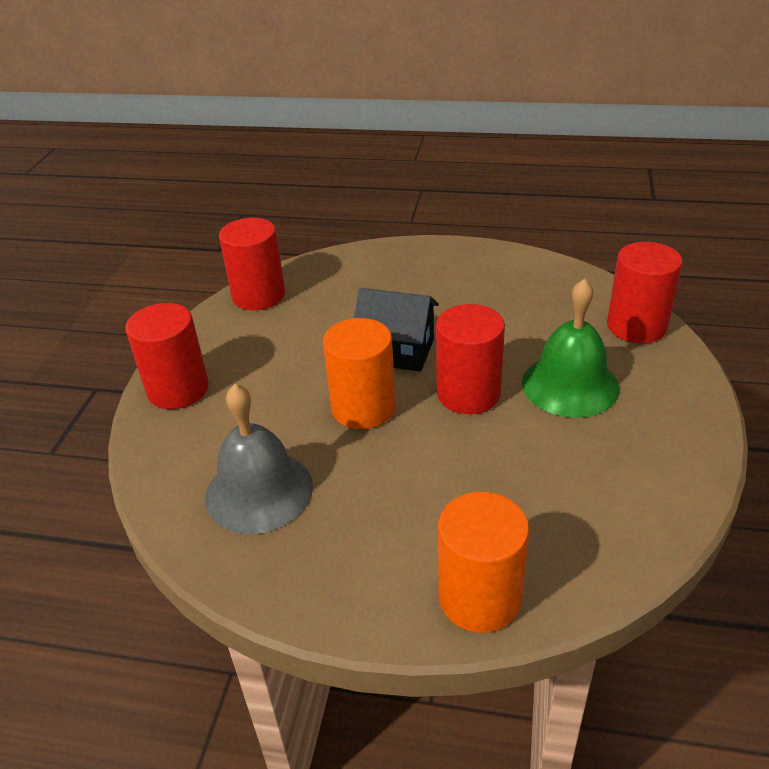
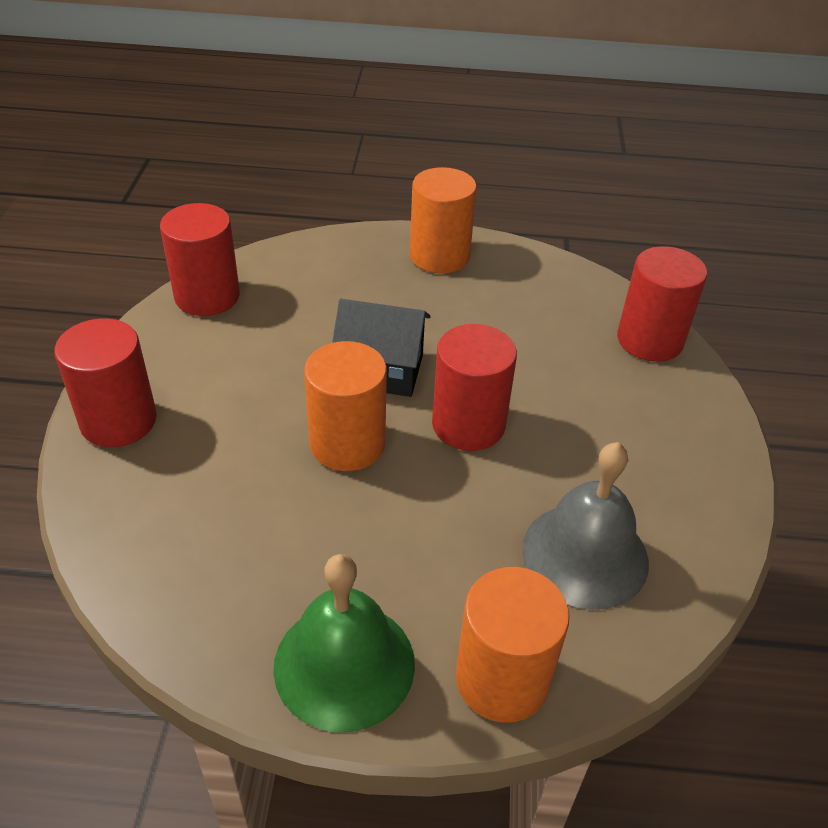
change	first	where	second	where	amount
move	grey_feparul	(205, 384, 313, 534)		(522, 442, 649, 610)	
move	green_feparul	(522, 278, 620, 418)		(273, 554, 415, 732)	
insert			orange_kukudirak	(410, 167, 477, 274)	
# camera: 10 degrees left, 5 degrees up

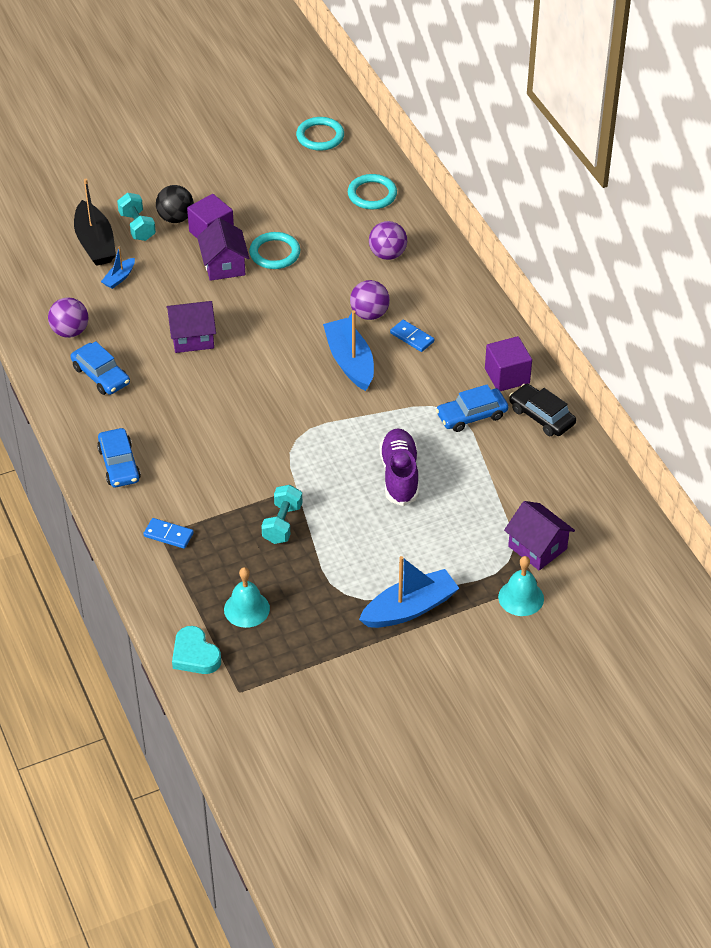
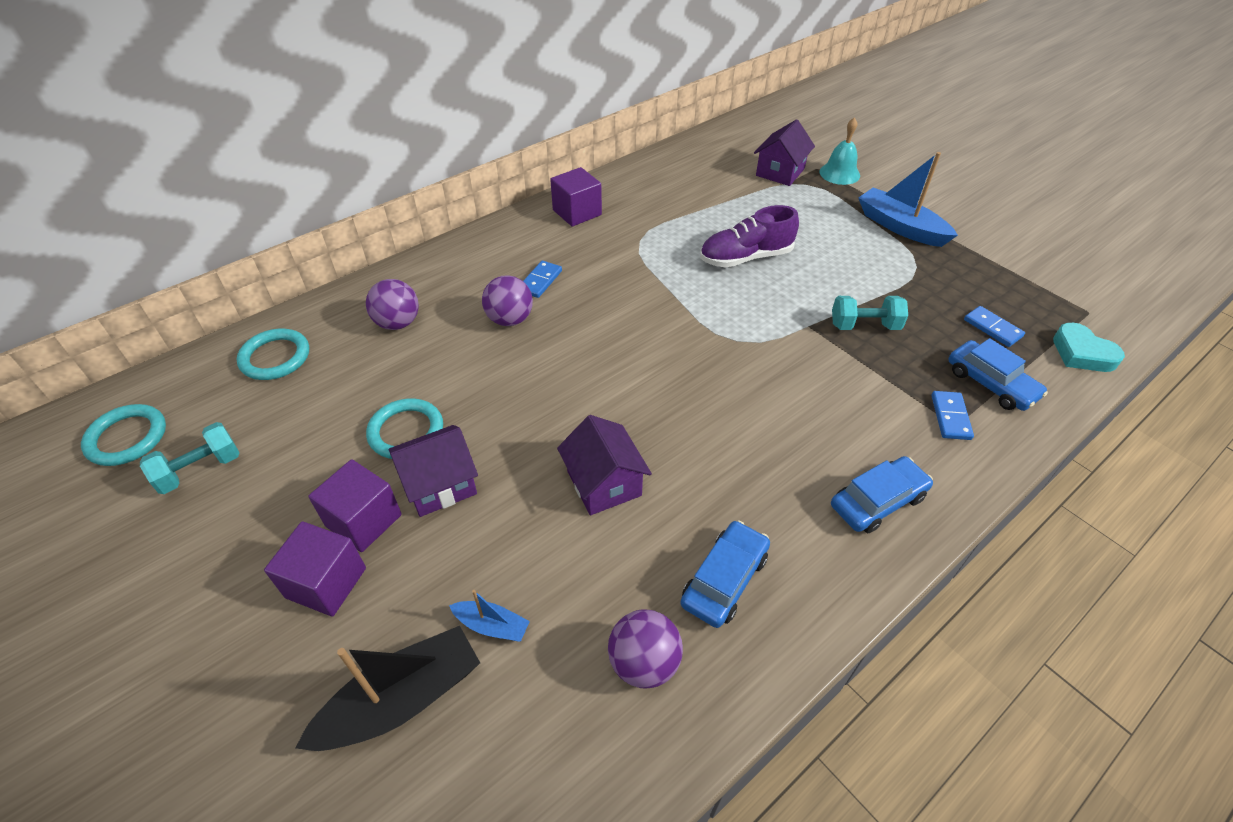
change	first	where	second	where	amount
move	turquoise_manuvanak	(117, 193, 156, 241)		(140, 422, 240, 494)	
replace	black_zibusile	(156, 185, 194, 223)	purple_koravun	(264, 521, 366, 617)	
rotate	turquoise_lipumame	(172, 626, 221, 674)		(1053, 323, 1125, 372)	105 degrees clockwise
replace	turquoise_feparul	(224, 567, 270, 628)	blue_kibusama	(964, 306, 1025, 347)	
delete	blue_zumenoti	(323, 310, 374, 391)			
move	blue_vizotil	(436, 384, 508, 432)		(948, 338, 1048, 411)	
delete	black_vizotil	(509, 384, 576, 436)			
# camera: 105 degrees left, 0 degrees up

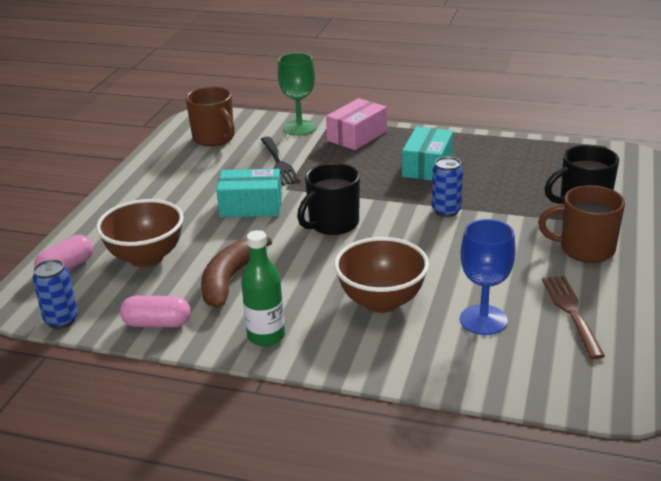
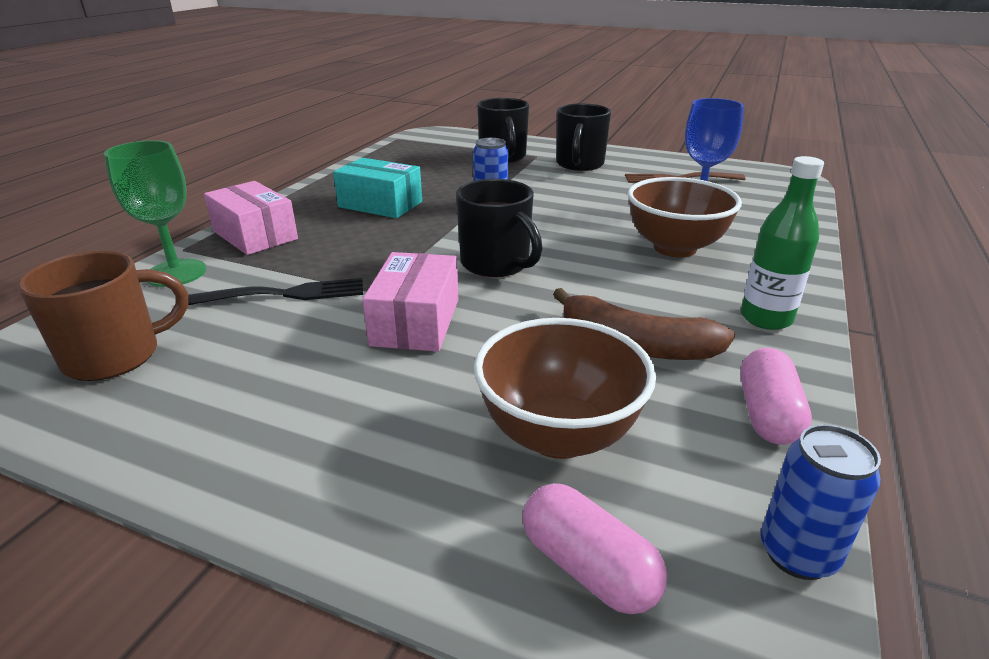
change	first	where	second	where	amount
recolor	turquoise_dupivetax	(216, 169, 282, 217)	pink_dupivetax	(362, 252, 459, 352)	
recolor	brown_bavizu	(538, 185, 625, 263)	black_bavizu	(556, 103, 611, 171)	
# camera: 85 degrees left, 0 degrees up

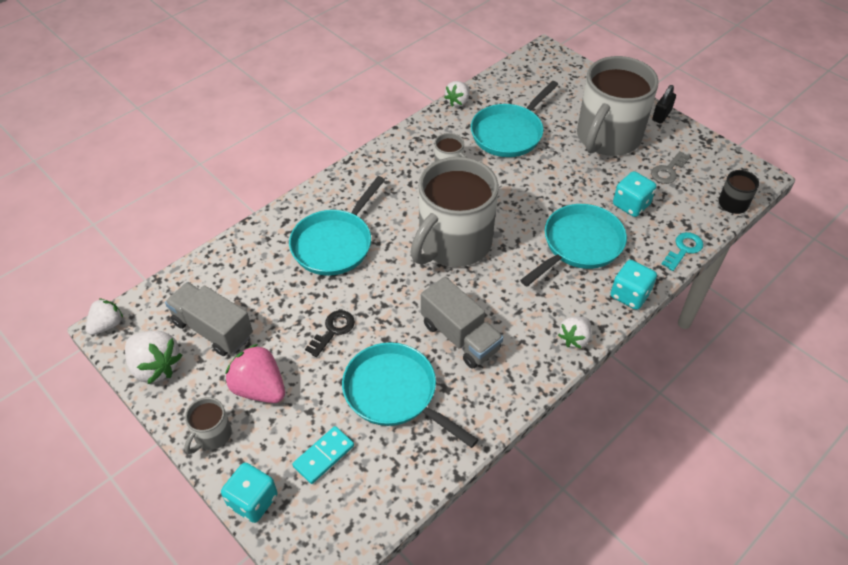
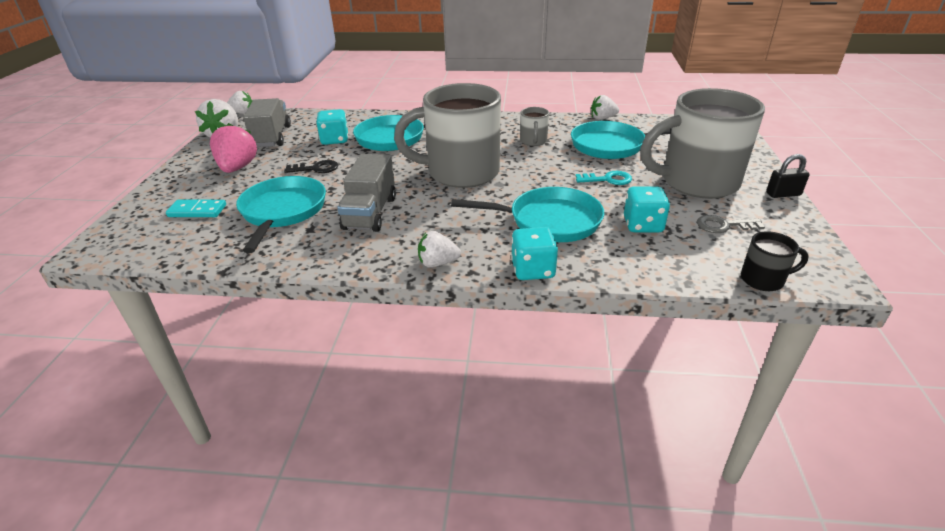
change	first	where	second	where	amount
delete	grey_bavizu	(184, 397, 232, 454)			
move	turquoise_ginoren	(221, 463, 278, 523)		(316, 109, 348, 145)	
move	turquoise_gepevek	(662, 232, 703, 271)		(576, 171, 632, 185)	
# camera: 50 degrees right, 15 degrees down

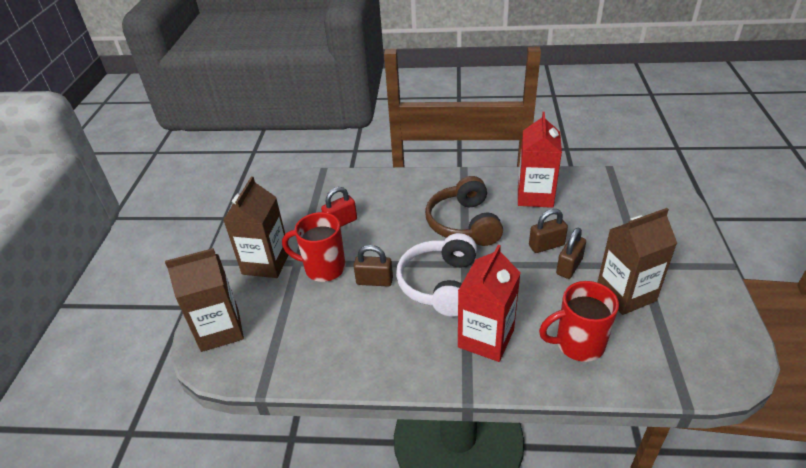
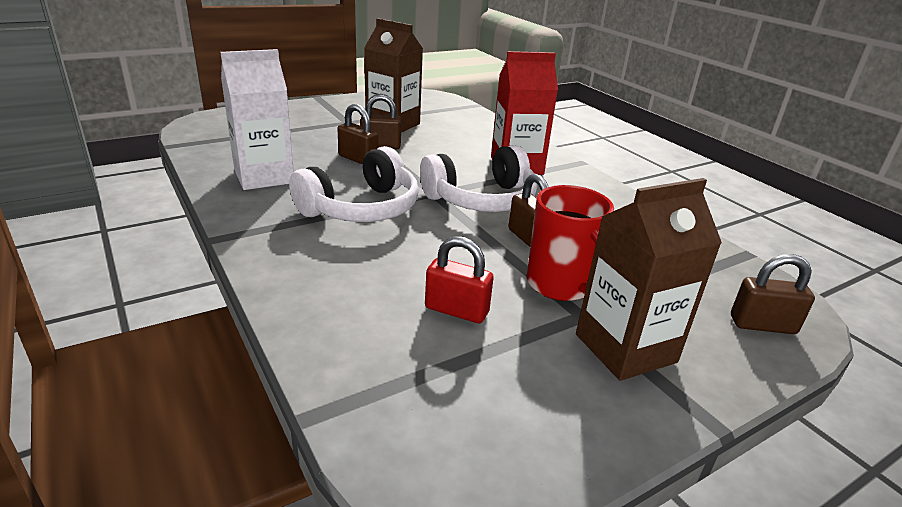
change	first	where	second	where	amount
replace	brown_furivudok	(165, 248, 244, 352)	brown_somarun	(731, 254, 815, 334)	
recolor	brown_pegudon	(425, 176, 503, 246)	white_pegudon	(289, 146, 418, 222)	
recolor	red_furivudok	(518, 112, 562, 208)	white_furivudok	(220, 49, 294, 190)	
delete	red_bavizu	(539, 281, 619, 362)			
# camera: 130 degrees left, 10 degrees down

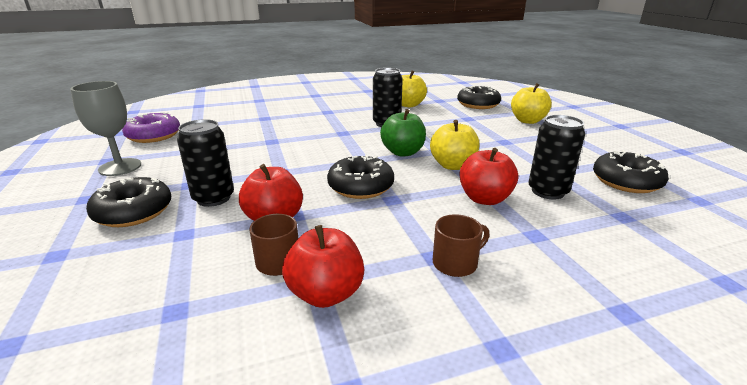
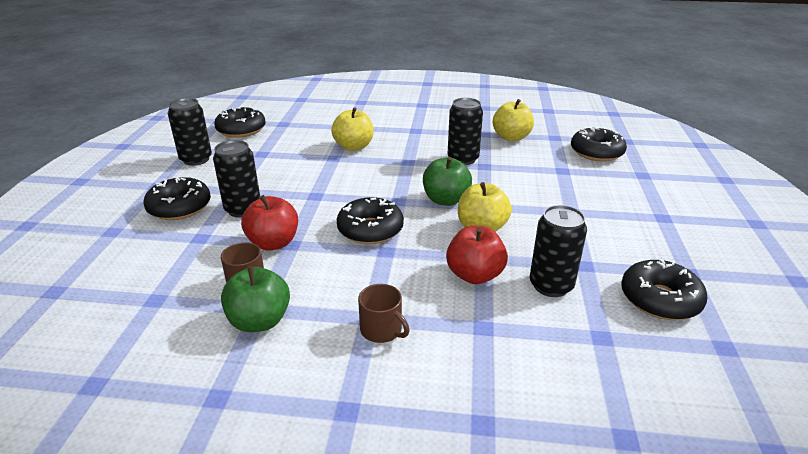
change	first	where	second	where	amount
replace	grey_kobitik	(70, 81, 141, 176)	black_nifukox	(168, 98, 212, 166)	
recolor	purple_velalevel	(122, 112, 180, 143)	black_velalevel	(214, 107, 266, 138)	
recolor	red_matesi	(282, 225, 364, 308)	green_matesi	(221, 266, 290, 332)	
rotate	brown_bavizu	(433, 214, 490, 277)		(358, 284, 410, 343)	45 degrees clockwise
move	yellow_matesi	(511, 83, 552, 124)		(331, 107, 374, 151)	
# camera: 25 degrees right, 5 degrees up

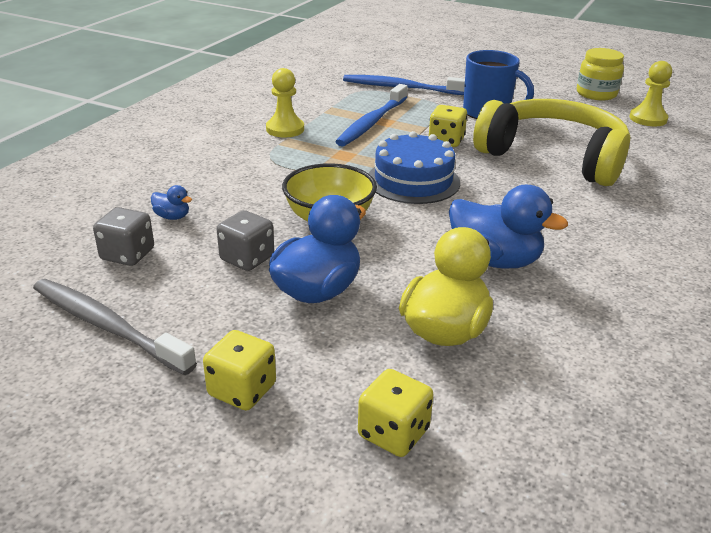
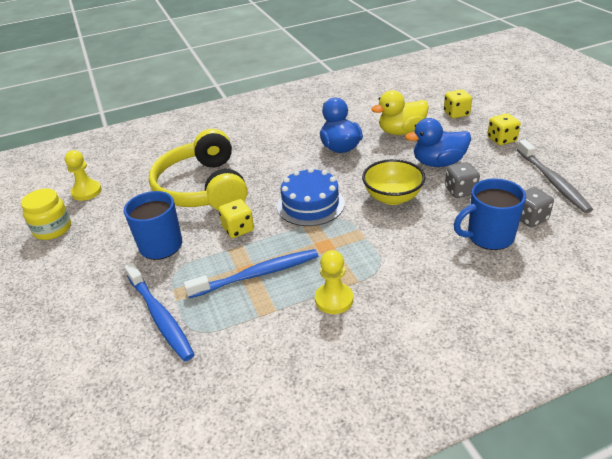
change	first	where	second	where	amount
replace	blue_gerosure	(151, 185, 192, 220)	blue_bavizu	(454, 178, 526, 250)	
# camera: 135 degrees left, 5 degrees up

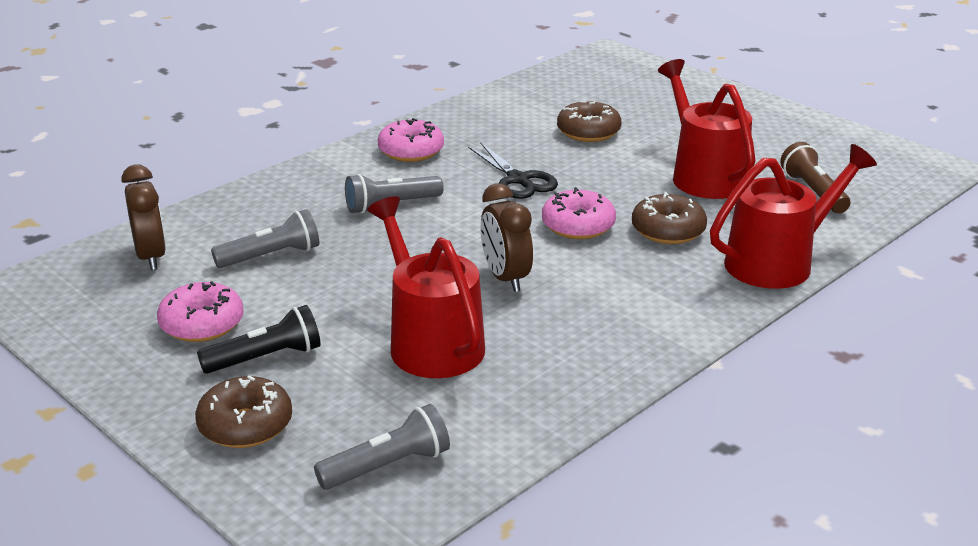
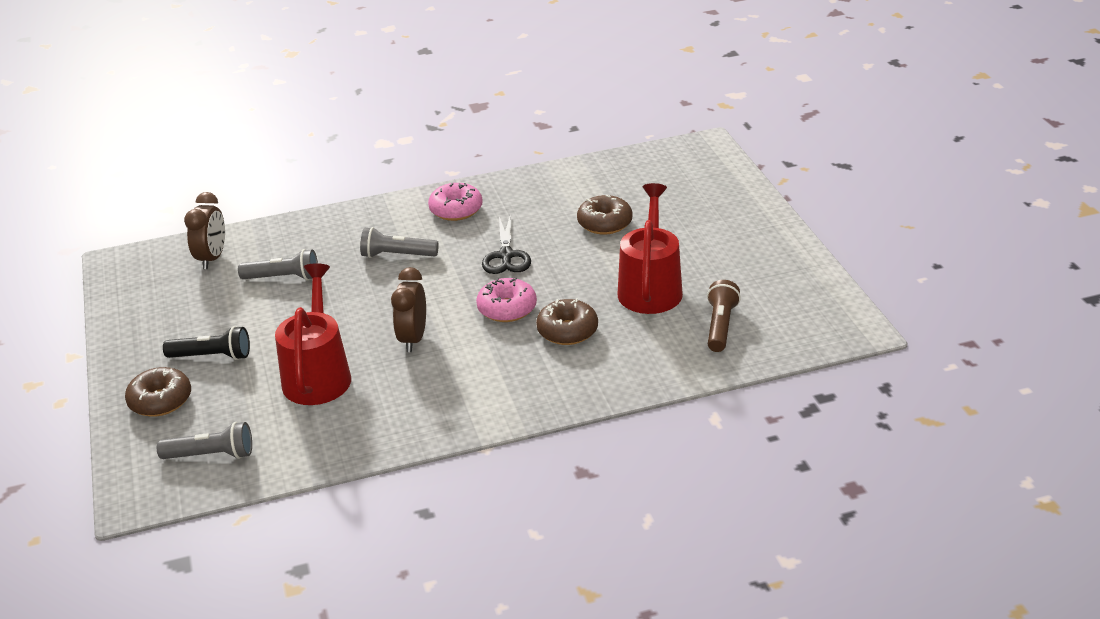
change	first	where	second	where	amount
delete	pink_velalevel	(157, 281, 244, 342)			
delete	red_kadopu	(710, 144, 877, 289)			
# camera: 30 degrees right, 5 degrees up

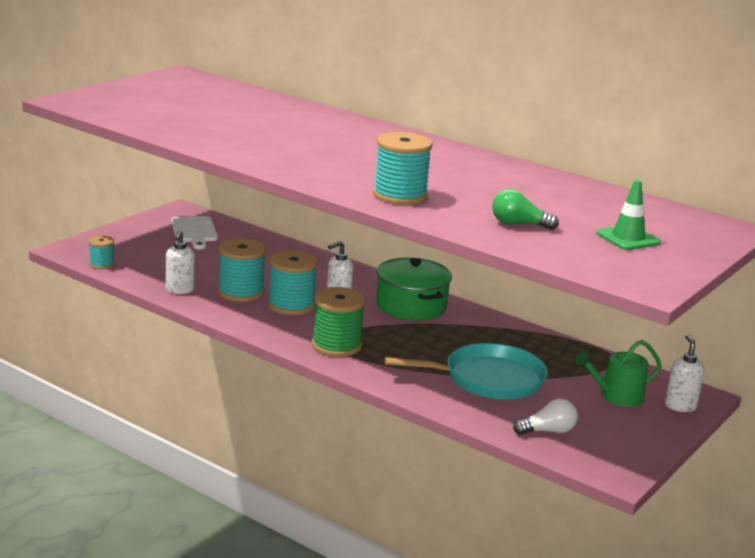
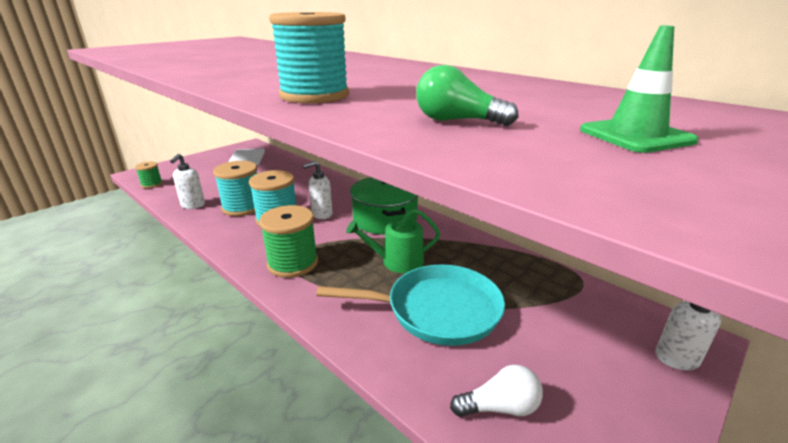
change	first	where	second	where	amount
recolor	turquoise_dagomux	(88, 236, 115, 269)	green_dagomux	(135, 162, 163, 188)	
move	green_kadopu	(575, 340, 662, 407)		(346, 209, 440, 273)	
# camera: 10 degrees right, 5 degrees up

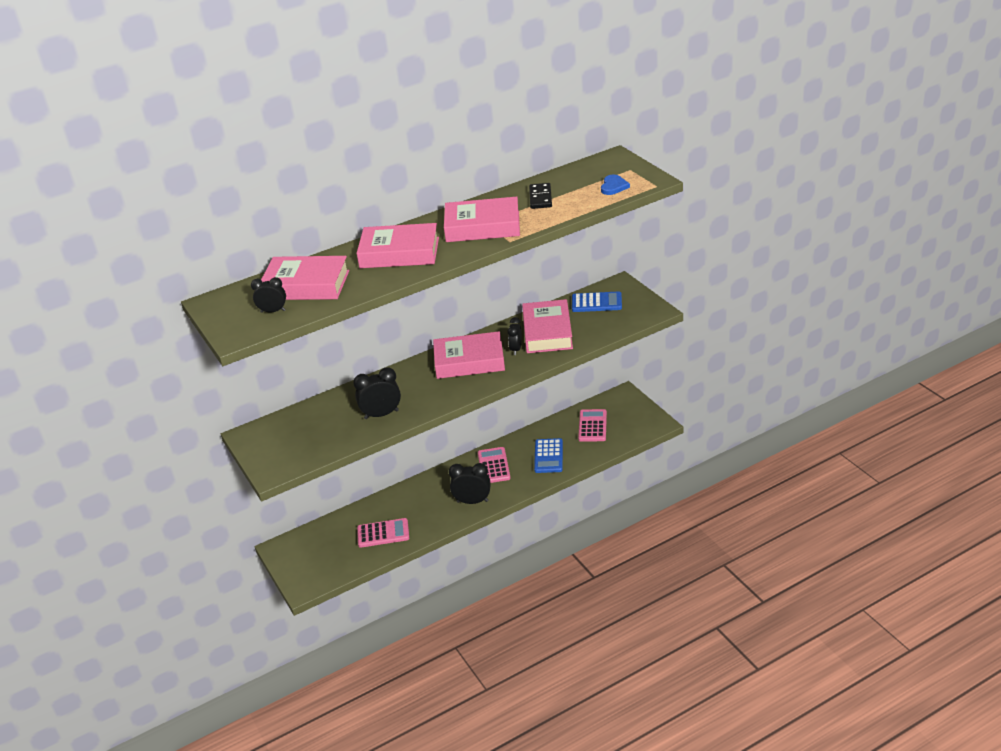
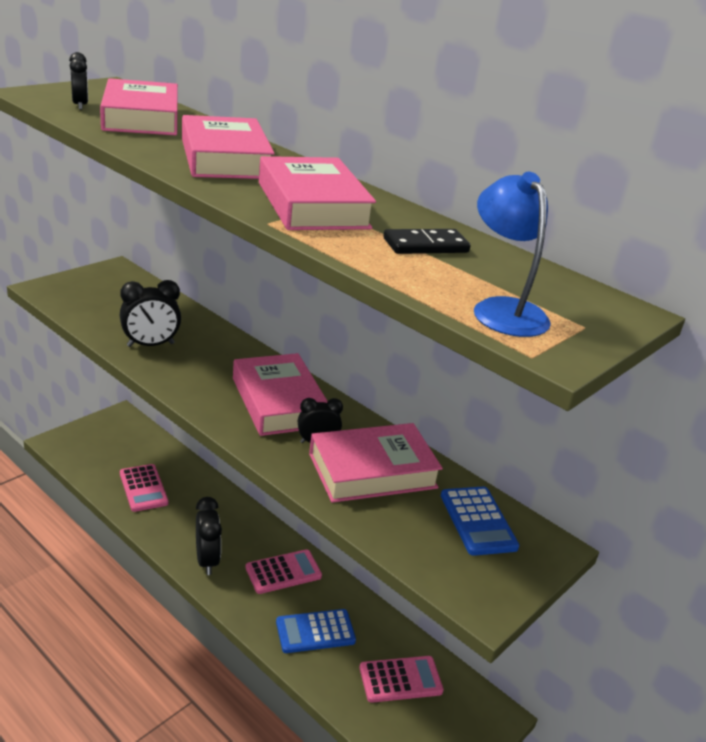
change	first	where	second	where	amount
rotate	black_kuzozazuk	(353, 367, 401, 419)		(120, 280, 181, 347)	105 degrees clockwise
replace	blue_lipumame	(601, 175, 630, 195)	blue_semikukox	(474, 172, 551, 337)	
# camera: 65 degrees right, 5 degrees down

